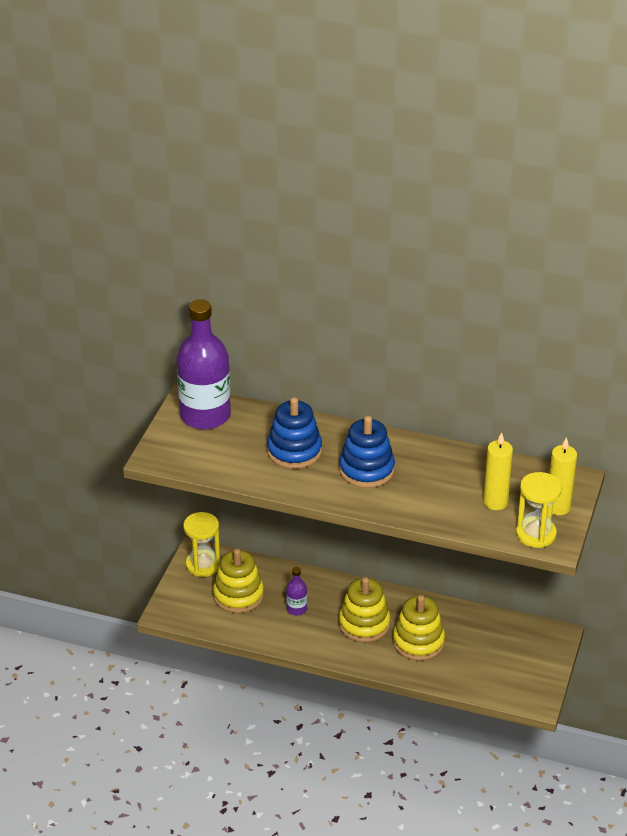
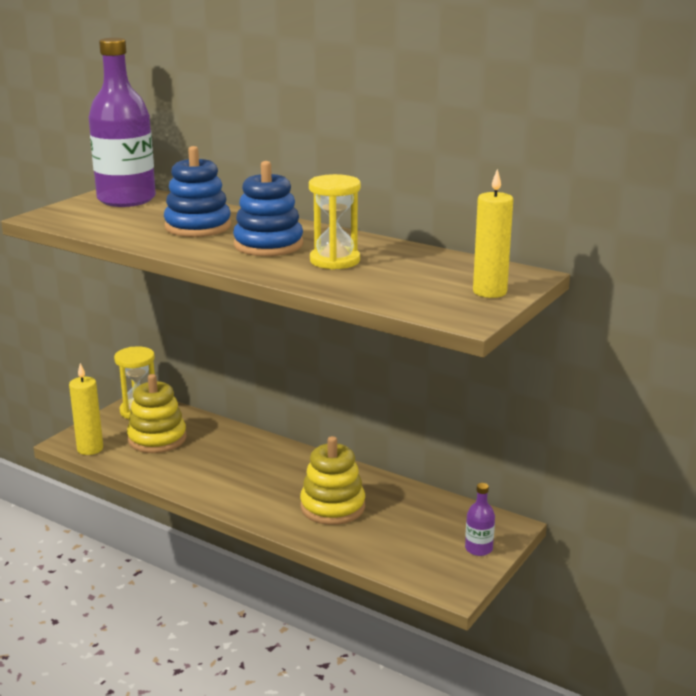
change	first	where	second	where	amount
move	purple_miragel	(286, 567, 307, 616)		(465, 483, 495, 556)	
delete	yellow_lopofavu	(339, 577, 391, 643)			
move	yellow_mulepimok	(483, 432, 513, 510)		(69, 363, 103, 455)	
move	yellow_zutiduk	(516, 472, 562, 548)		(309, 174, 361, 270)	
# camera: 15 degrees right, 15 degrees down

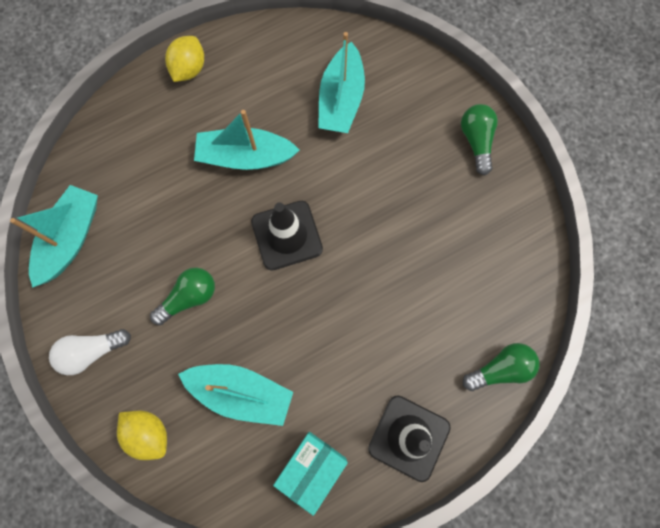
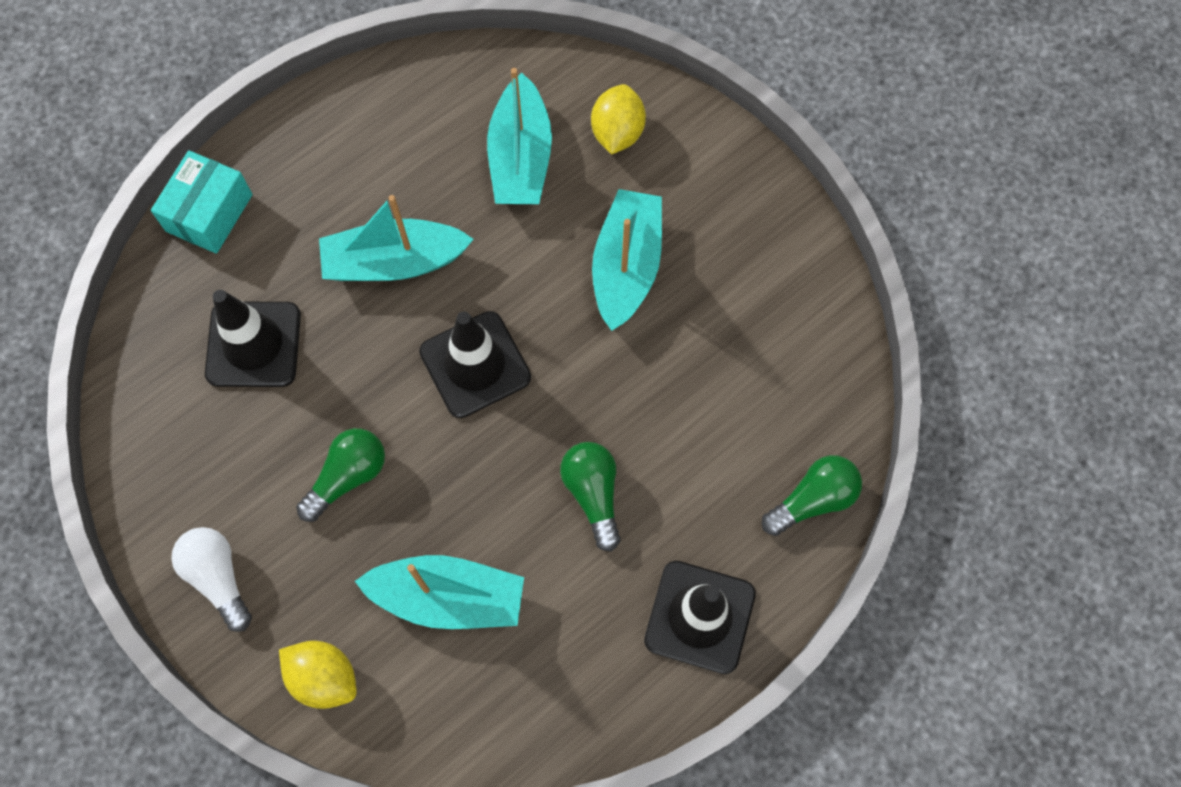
change	first	where	second	where	amount
move	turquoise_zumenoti	(10, 185, 98, 288)		(592, 189, 662, 331)	
rotate	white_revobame	(49, 329, 131, 375)		(171, 527, 252, 632)	90 degrees clockwise
move	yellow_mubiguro	(165, 36, 204, 82)		(591, 84, 646, 155)	
move	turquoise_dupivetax	(273, 432, 348, 516)		(151, 150, 253, 254)	
move	green_revobame	(461, 104, 498, 175)		(560, 442, 621, 552)	
insert			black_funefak	(205, 290, 301, 387)	
# camera: 10 degrees left, 5 degrees down

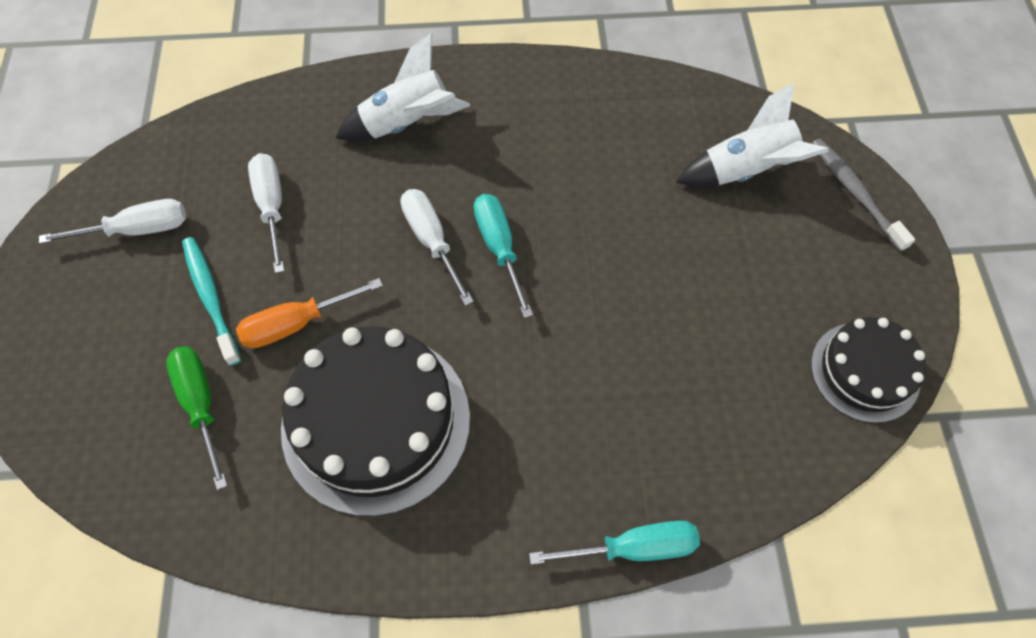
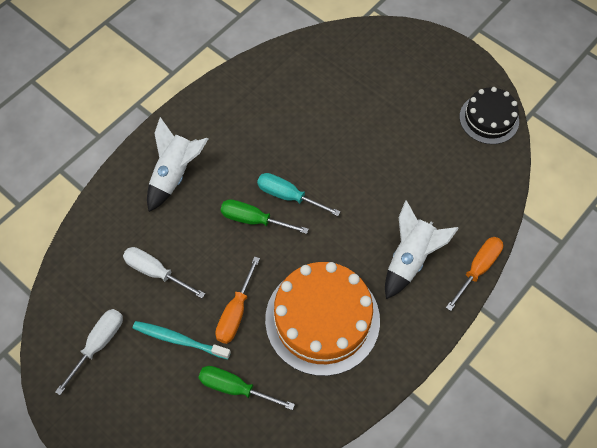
change	first	where	second	where	amount
recolor	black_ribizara	(281, 326, 470, 516)	orange_ribizara	(265, 262, 380, 376)	
recolor	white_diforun	(400, 189, 474, 306)	green_diforun	(221, 199, 309, 234)	
recolor	turquoise_diforun	(529, 521, 700, 565)	orange_diforun	(446, 237, 503, 311)	
move	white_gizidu	(676, 82, 829, 187)		(385, 200, 459, 299)	
delete	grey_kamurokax	(812, 138, 915, 252)			
# camera: 45 degrees left, 0 degrees up

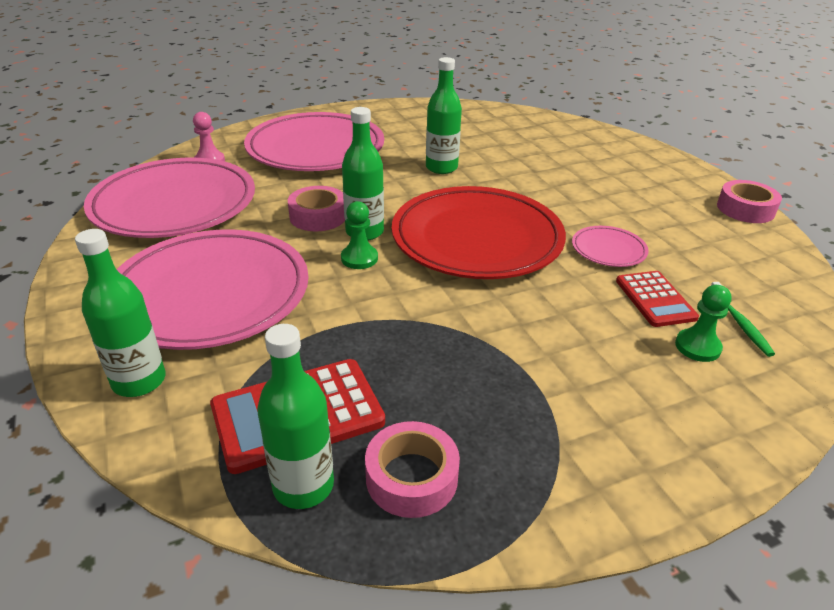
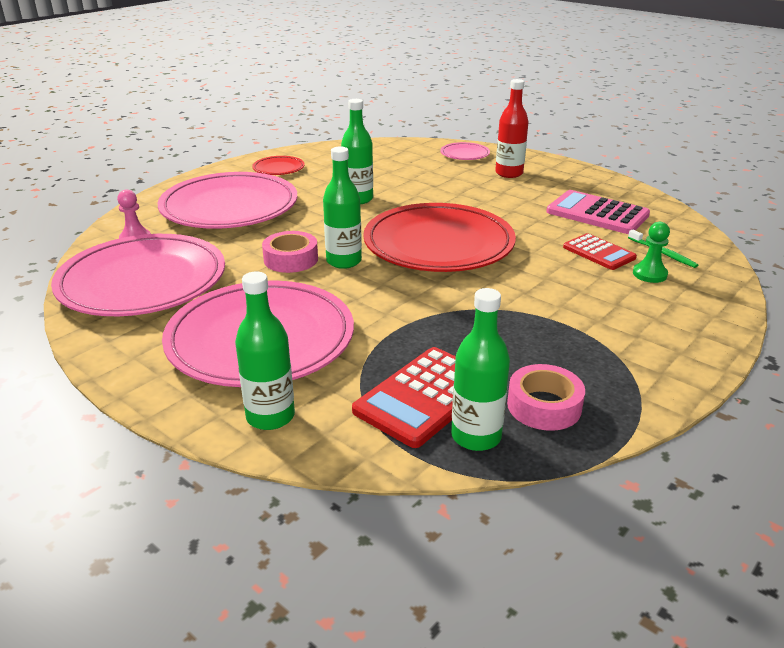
change	first	where	second	where	amount
delete	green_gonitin	(341, 201, 378, 269)			
move	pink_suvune	(572, 226, 649, 267)		(440, 142, 490, 160)	
delete	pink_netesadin	(717, 180, 782, 223)			
insert			red_suvune	(252, 156, 305, 175)	
insert			red_miragel	(495, 79, 529, 178)	
insert			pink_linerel	(546, 190, 650, 234)	
# camera: 25 degrees left, 5 degrees down

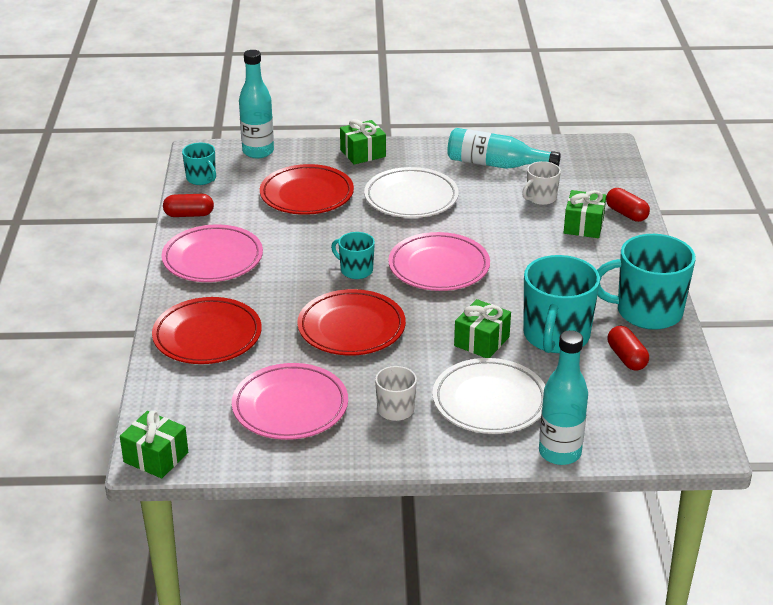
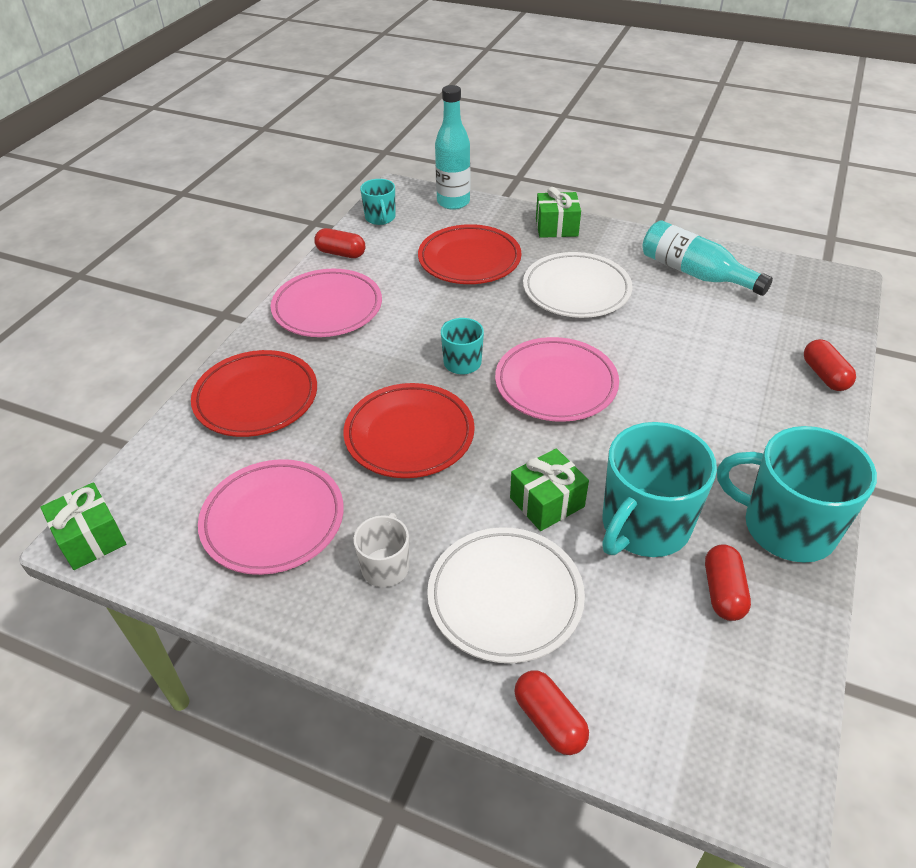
change	first	where	second	where	amount
delete	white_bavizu	(522, 161, 561, 205)			
replace	turquoise_miragel	(539, 330, 588, 465)	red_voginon	(514, 670, 589, 755)	
delete	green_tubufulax	(564, 190, 606, 238)			
# camera: 25 degrees right, 10 degrees up

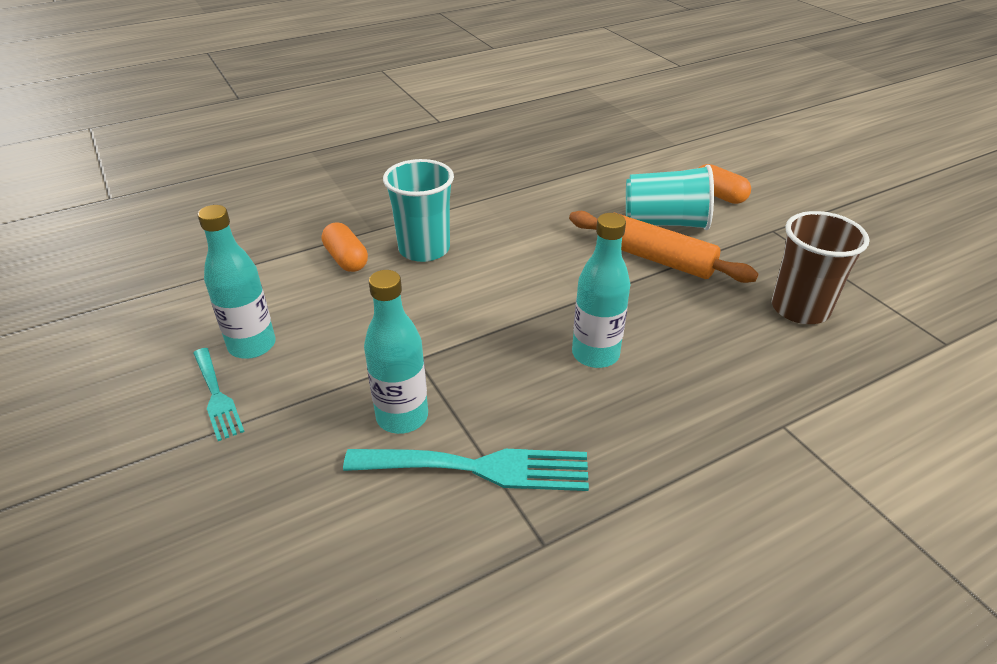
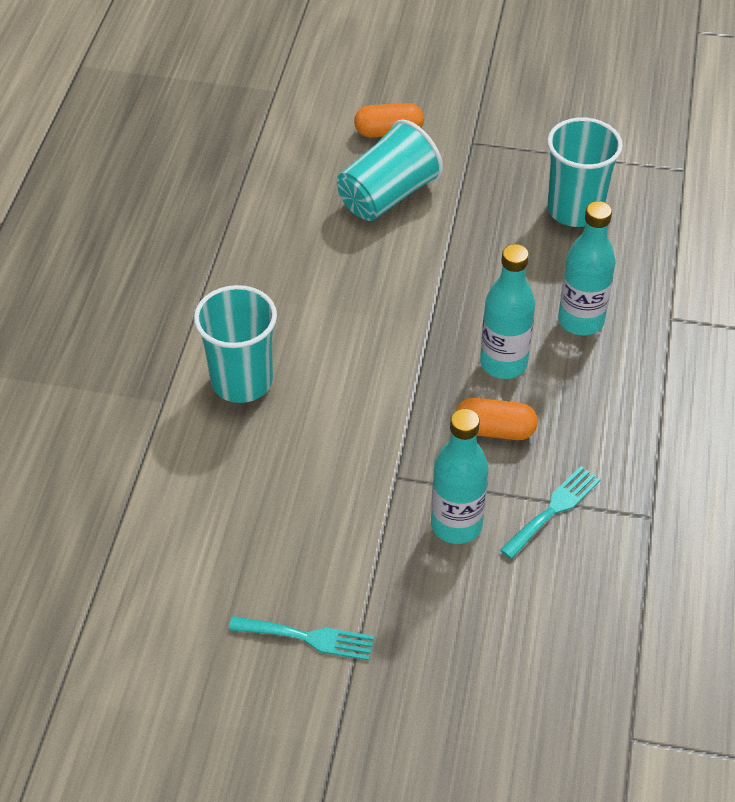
change	first	where	second	where	amount
move	turquoise_miragel	(198, 205, 276, 359)		(558, 201, 615, 335)	
move	orange_voginon	(322, 222, 368, 272)		(456, 398, 538, 440)	
resize	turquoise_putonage	(343, 449, 589, 491)		(500, 466, 601, 559)	x0.61
delete	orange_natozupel	(569, 211, 758, 283)			
recolor	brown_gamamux	(772, 211, 870, 324)	turquoise_gamamux	(547, 117, 623, 227)	
# camera: 50 degrees left, 10 degrees up

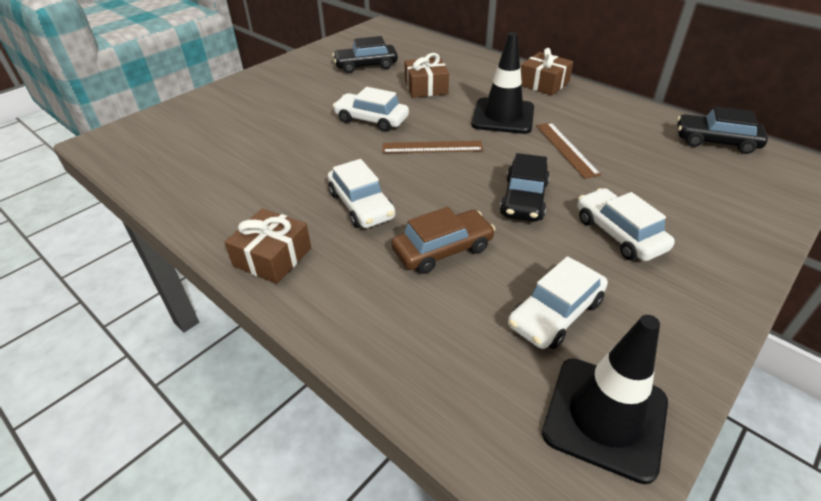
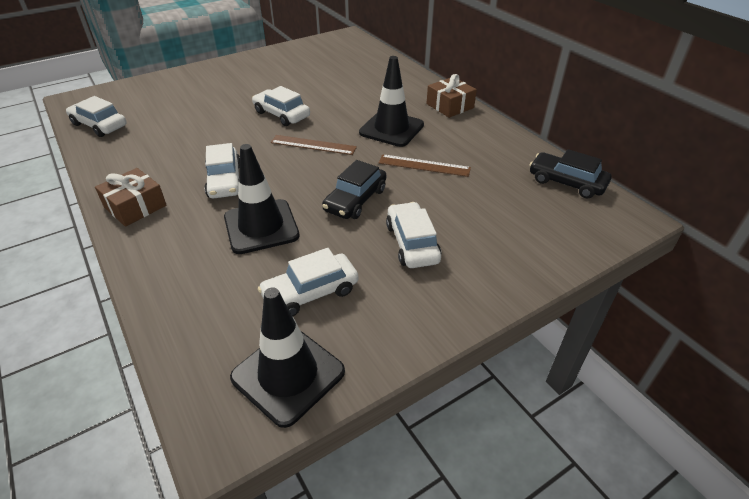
change	first	where	second	where	amount
delete	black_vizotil	(333, 36, 398, 73)			
replace	brown_vizotil	(391, 207, 495, 274)	black_funefak	(224, 144, 300, 254)	
delete	brown_tubufulax	(405, 53, 449, 98)			
rotate	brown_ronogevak	(536, 122, 601, 179)		(379, 154, 471, 177)	75 degrees counterclockwise
insert			white_vizotil	(66, 96, 127, 137)	
# camera: 15 degrees right, 0 degrees up

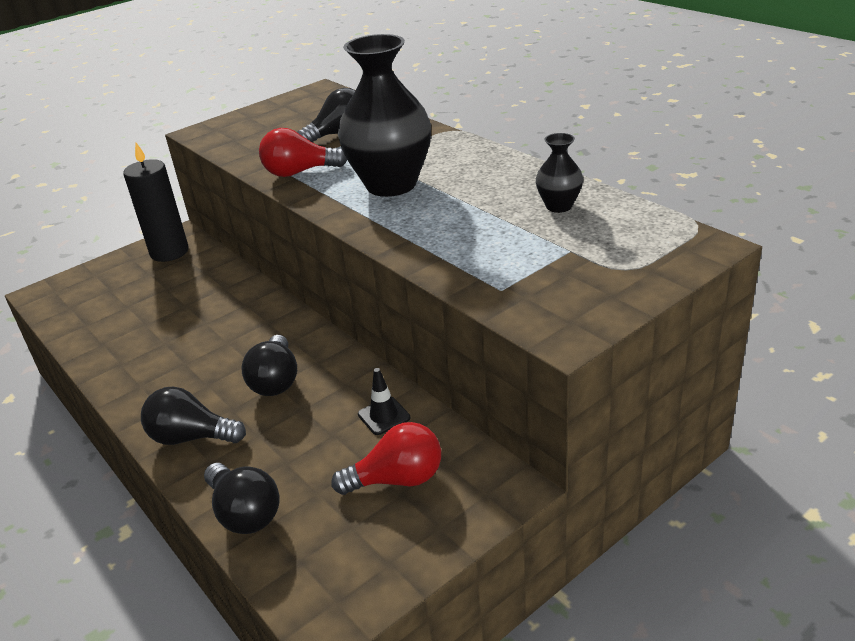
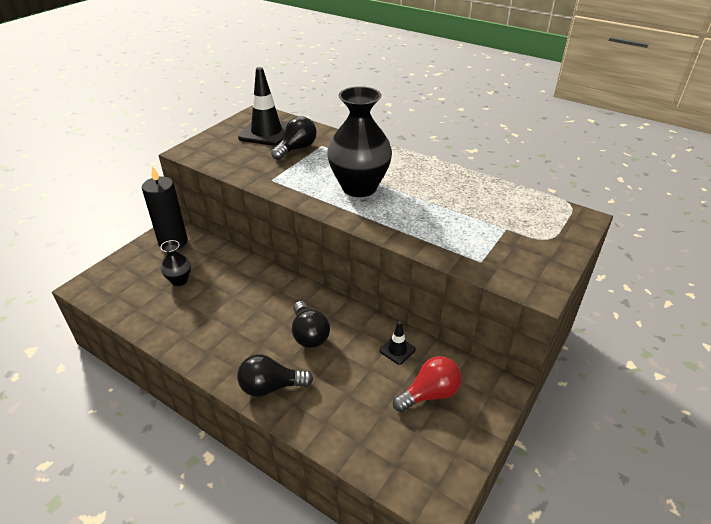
change	first	where	second	where	amount
delete	black_revobame	(204, 463, 280, 534)			
delete	red_revobame	(259, 128, 347, 177)			
move	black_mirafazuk	(536, 133, 583, 213)		(160, 240, 191, 286)	
insert			black_funefak	(238, 67, 288, 146)	
# camera: 20 degrees left, 5 degrees up

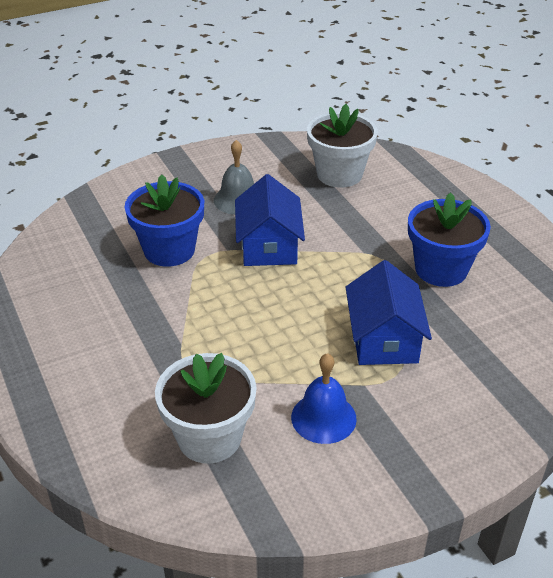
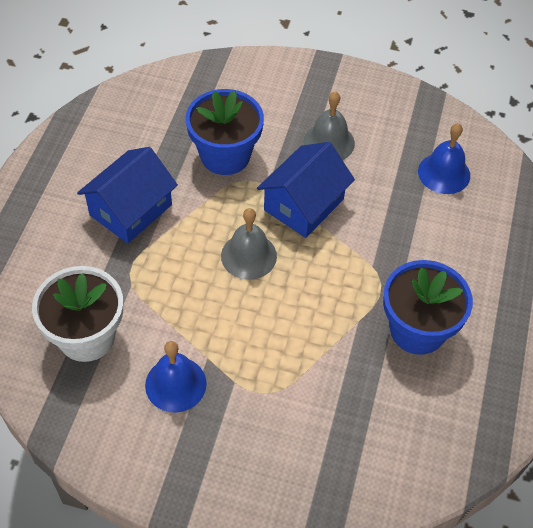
change	first	where	second	where	amount
replace	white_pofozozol	(307, 104, 378, 188)	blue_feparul	(418, 123, 470, 194)	
move	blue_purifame	(346, 260, 432, 365)		(77, 147, 178, 244)	
insert			grey_feparul	(221, 208, 277, 280)	
# camera: 40 degrees right, 15 degrees up

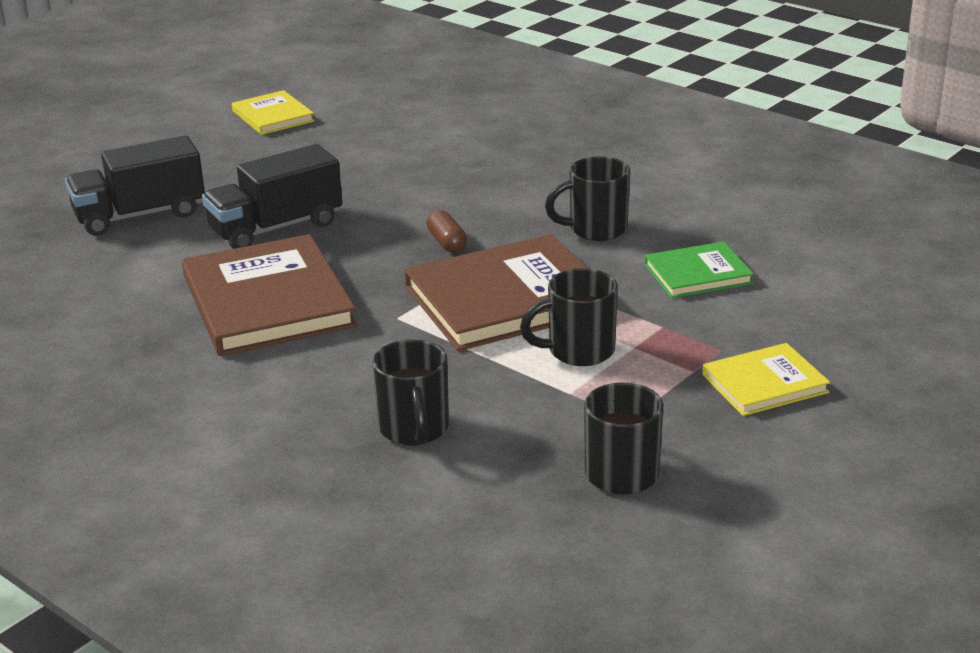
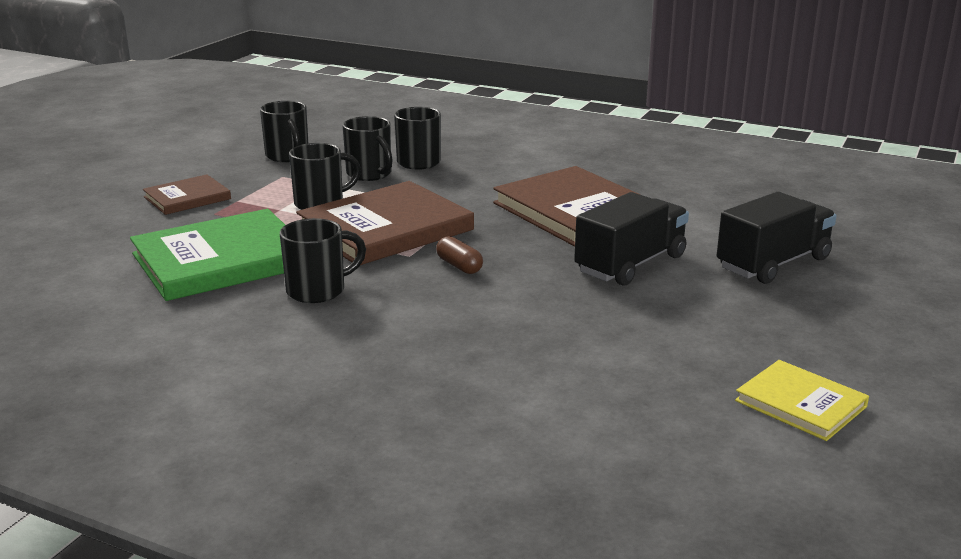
change	first	where	second	where	amount
resize	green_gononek	(645, 241, 754, 298)		(130, 209, 285, 301)	x1.87
recolor	yellow_gononek	(702, 343, 830, 416)	brown_gononek	(143, 174, 231, 215)	
insert			black_bavizu	(343, 116, 393, 181)	
# camera: 165 degrees right, 5 degrees down

